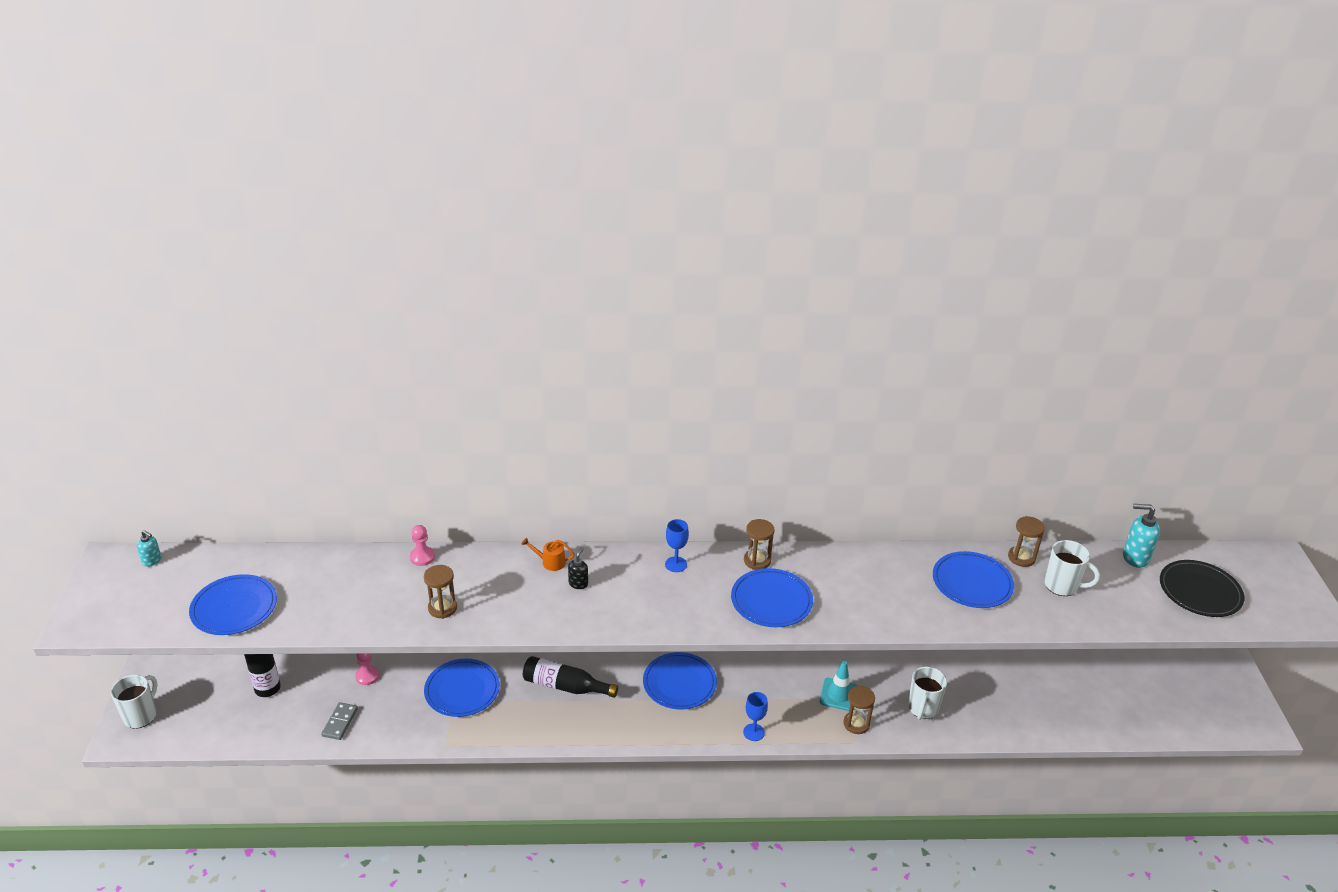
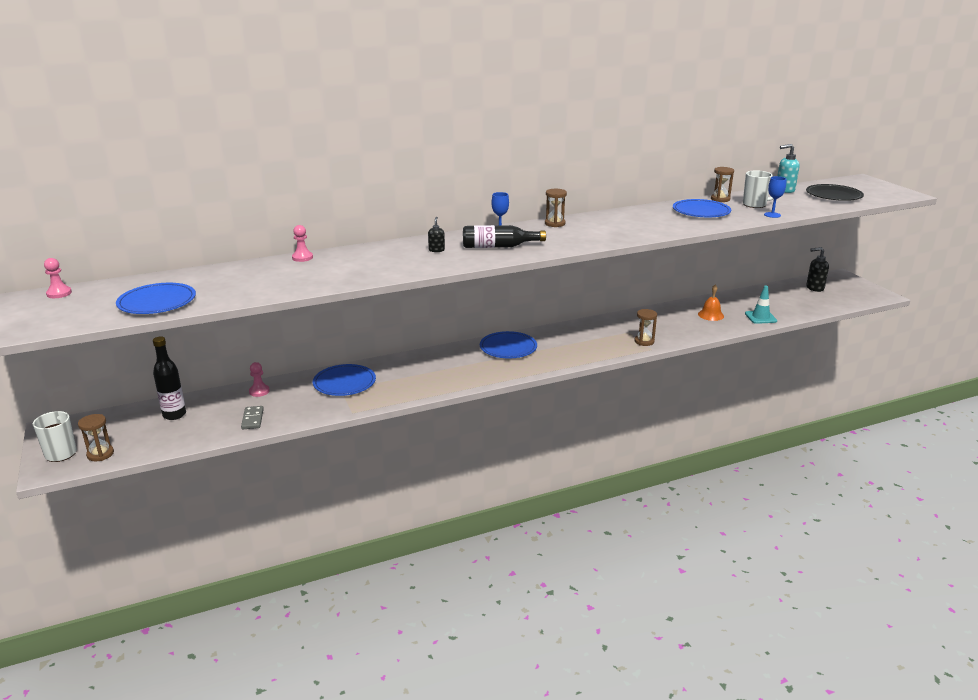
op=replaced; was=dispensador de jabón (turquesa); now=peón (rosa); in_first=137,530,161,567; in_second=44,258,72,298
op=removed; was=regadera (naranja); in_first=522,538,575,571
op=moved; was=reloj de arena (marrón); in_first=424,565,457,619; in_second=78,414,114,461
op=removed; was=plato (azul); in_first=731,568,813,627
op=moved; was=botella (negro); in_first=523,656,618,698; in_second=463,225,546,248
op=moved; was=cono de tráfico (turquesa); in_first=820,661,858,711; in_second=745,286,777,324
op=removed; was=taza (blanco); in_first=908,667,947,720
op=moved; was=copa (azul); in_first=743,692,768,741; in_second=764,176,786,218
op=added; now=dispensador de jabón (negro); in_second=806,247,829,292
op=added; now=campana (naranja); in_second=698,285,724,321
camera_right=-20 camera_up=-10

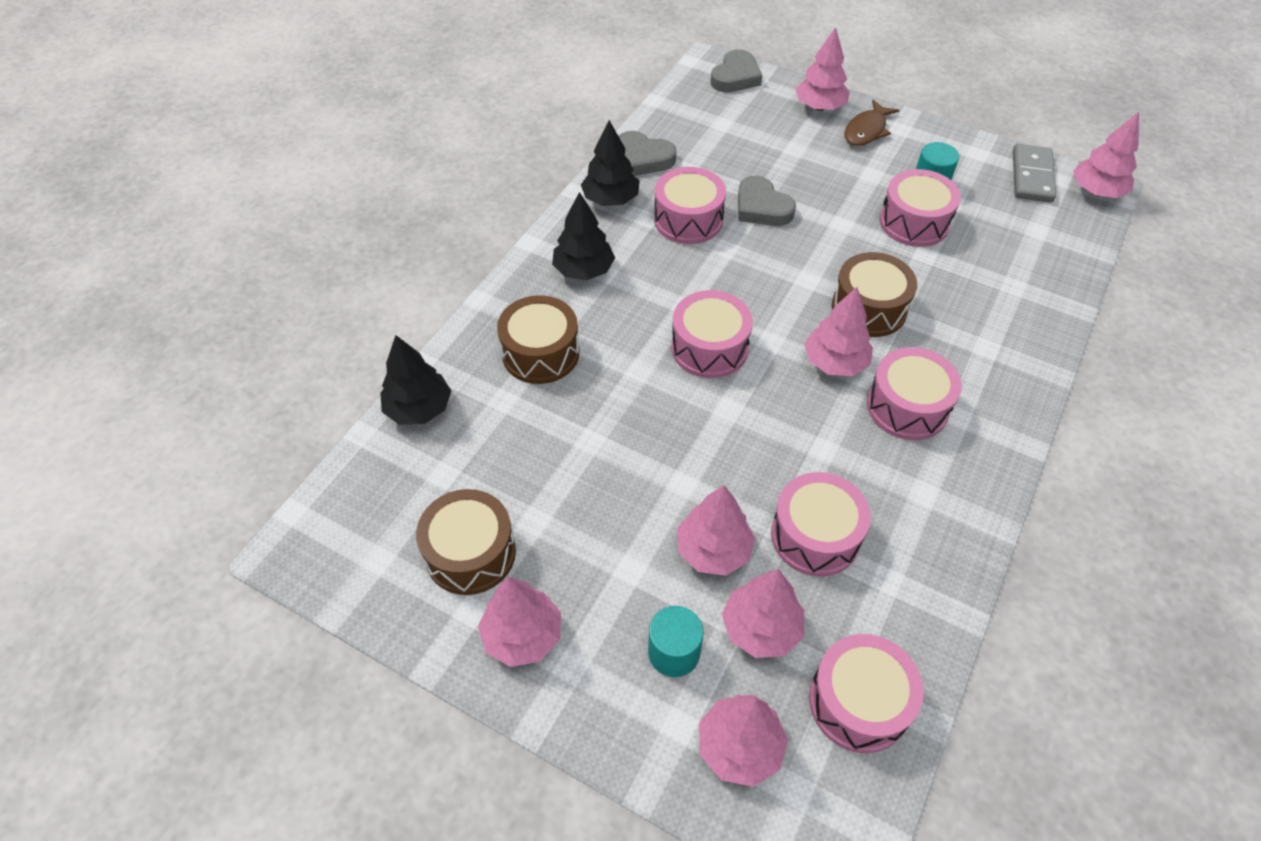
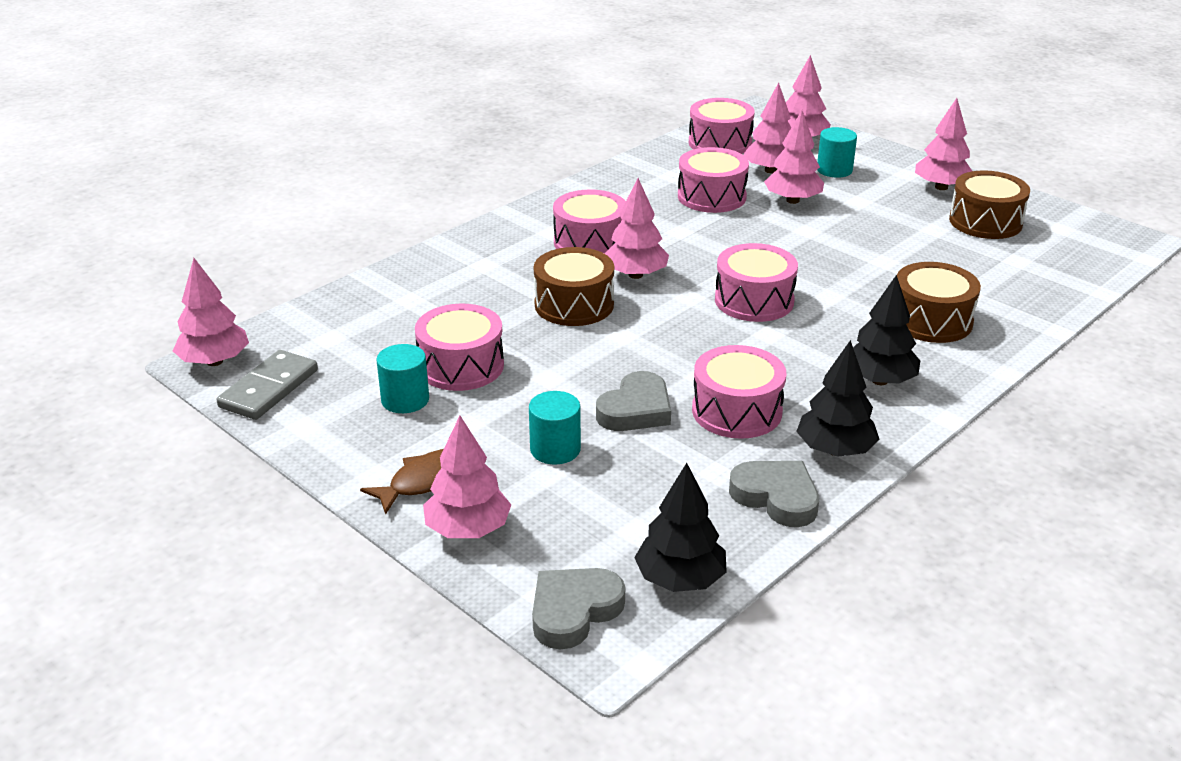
op=turned; was=corazón (gris); in_first=738,175,796,226; in_second=596,371,671,431; clockwise=60
op=moved; was=árbol (negro); in_first=380,335,451,425; in_second=634,463,727,592
op=added; now=cilindro (turquesa); in_second=529,391,581,465
camera_right=-165 camera_up=-20

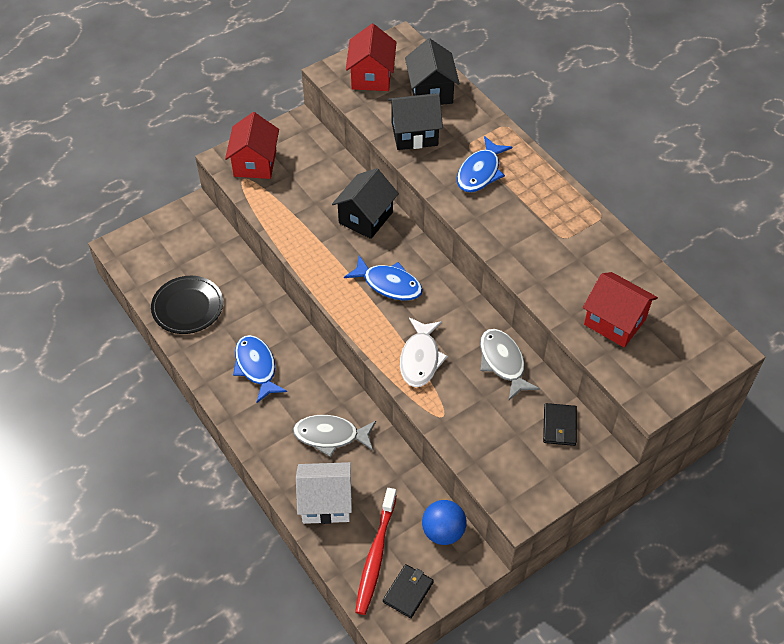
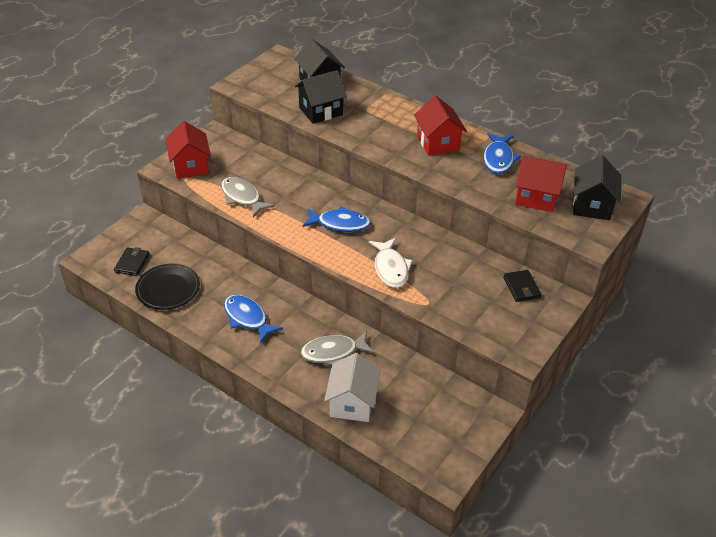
op=moved; was=casa (rojo); in_first=346,24,397,91; in_second=414,96,467,156
op=moved; was=pez (azul); in_first=457,136,512,192; in_second=483,133,521,174
op=moved; was=casa (negro); in_first=332,168,399,239; in_second=573,155,621,220
op=moved; was=pez (gris); in_first=480,329,540,400; in_second=221,177,275,217
op=turned; was=casa (blanco); in_first=296,462,352,524; in_second=324,353,381,422; clockwise=-60
op=removed; was=cepillo de dientes (rojo); in_first=355,488,397,615
op=removed; was=pelota (azul); in_first=422,500,467,545
op=moved; was=cartera (negro); in_first=383,564,434,618; in_second=114,247,150,276
camera_right=-20 camera_up=-10

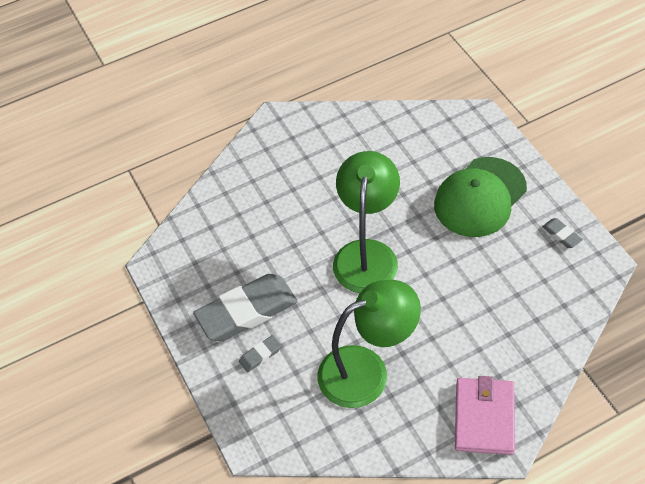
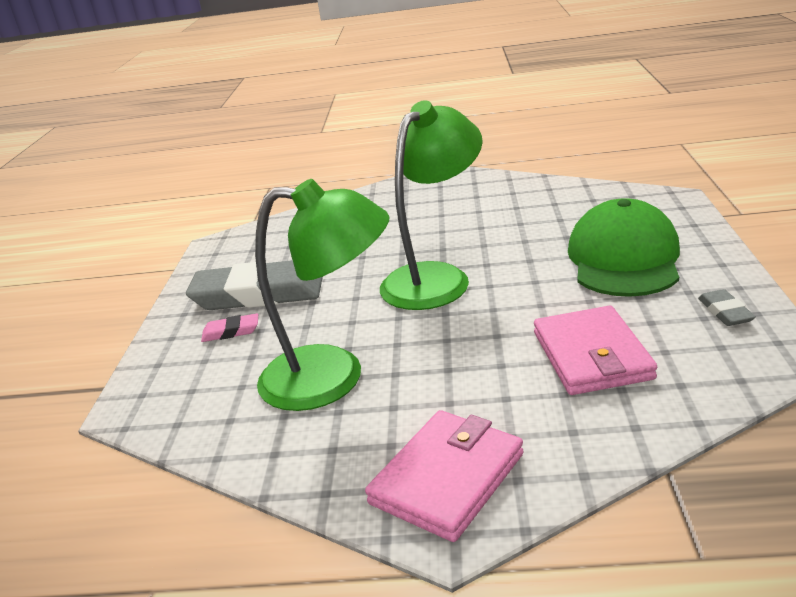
op=turned; was=gorra (verde); in_first=434,157,527,237; in_second=568,199,680,297; clockwise=120
op=recoloured; was=goma de borrar (gris); now=goma de borrar (rosa); in_first=239,335,282,372; in_second=201,313,258,342
op=added; now=cartera (rosa); in_second=534,306,657,395
camera_right=30 camera_up=-25

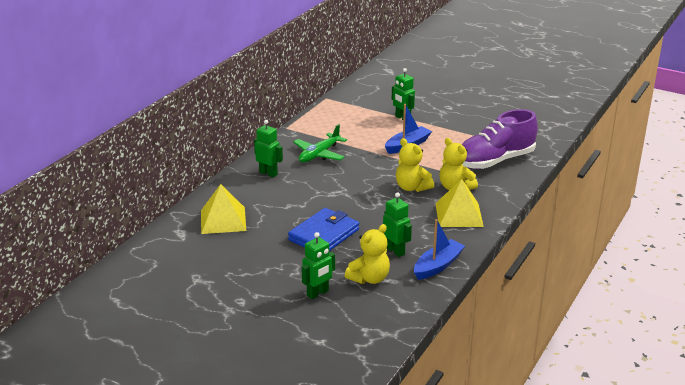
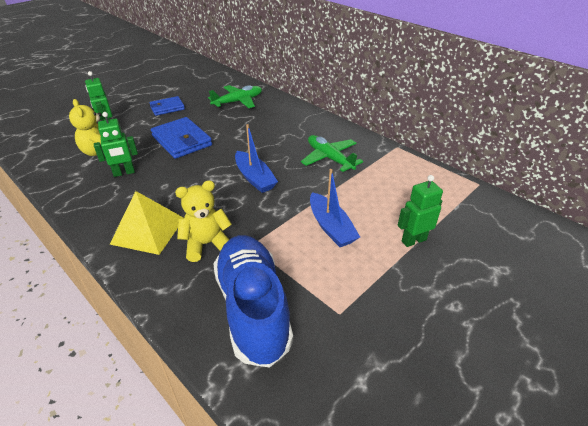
op=recoloured; was=zapato (morado); now=zapato (azul); in_first=461,109,538,169; in_second=213,235,293,368
op=removed; was=robot (verde); in_first=254,120,283,178
op=removed; was=osito (amarillo); in_first=396,138,434,192
op=replaced; was=pirámide (amarillo); now=avión (verde); in_first=201,184,246,234; in_second=208,85,262,108
op=moved; was=barco (azul); in_first=414,219,465,280; in_second=235,124,278,193
op=added; now=cartera (azul); in_second=149,96,185,116
camera_right=105 camera_up=10

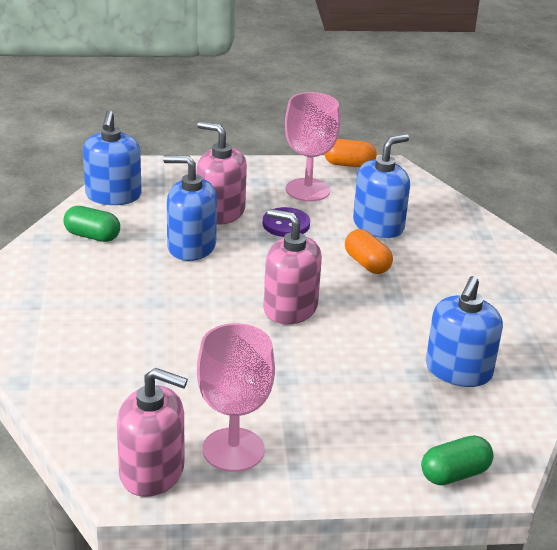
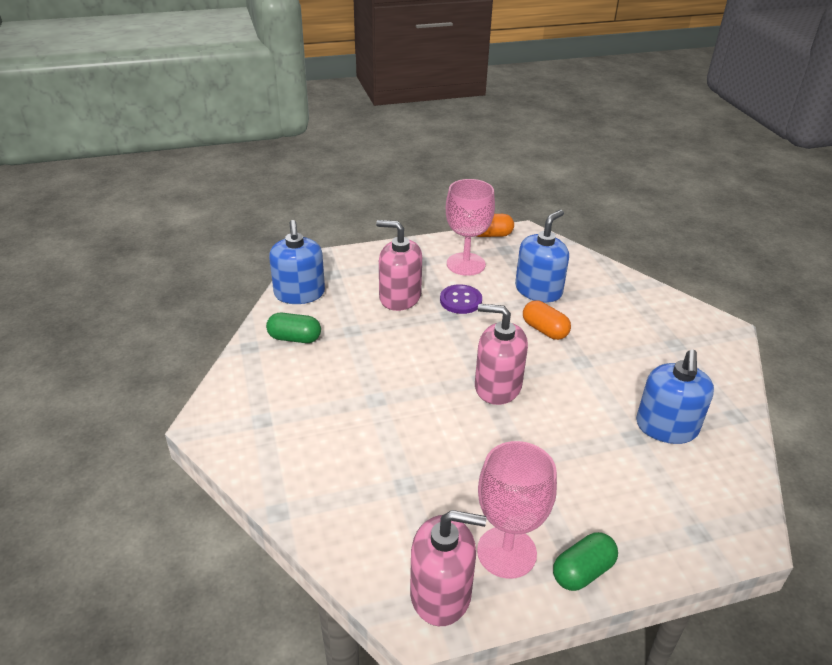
op=removed; was=dispensador de jabón (azul); in_first=163,155,217,261
op=moved; was=cápsula (verde); in_first=421,435,493,485; in_second=553,532,618,591
camera_right=-10 camera_up=5

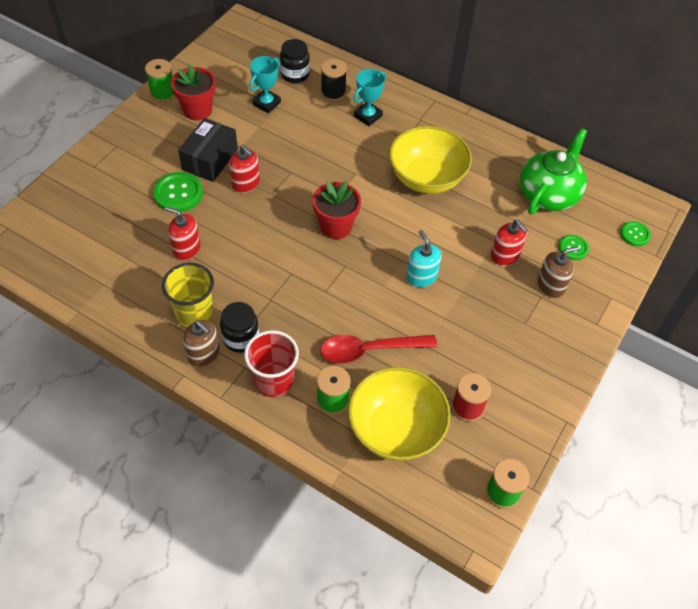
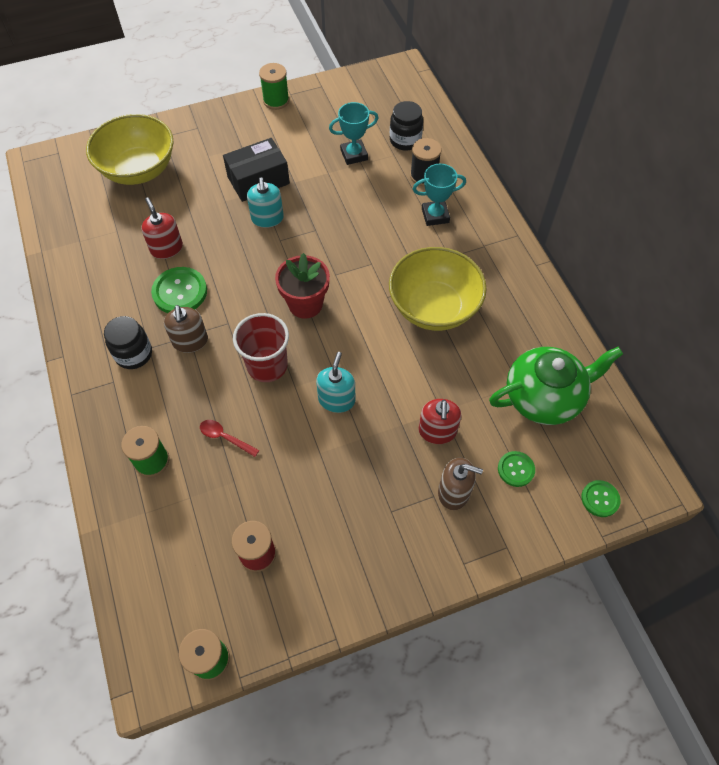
op=removed; was=maceta (rojo); in_first=171,65,216,121
op=recoloured; was=dispensador de jabón (rojo); now=dispensador de jabón (turquesa); in_first=229,145,260,193; in_second=247,178,284,228
op=moved; was=botón (verde); in_first=153,172,203,212; in_second=151,267,207,313
op=removed; was=vaso (amarillo); in_first=162,263,214,327
op=moved; was=dispensador de jabón (marrón); in_first=183,320,220,367; in_second=164,305,208,353
op=moved; was=vaso (rojo); in_first=244,330,299,397; in_second=233,313,289,382
op=resized; was=cuchara (rojo); in_first=320,335,437,363; in_second=200,420,259,457; ratio=0.51
op=moved; was=cuenco (amarillo); in_first=348,367,451,461; in_second=86,114,174,185
camera_right=40 camera_up=5

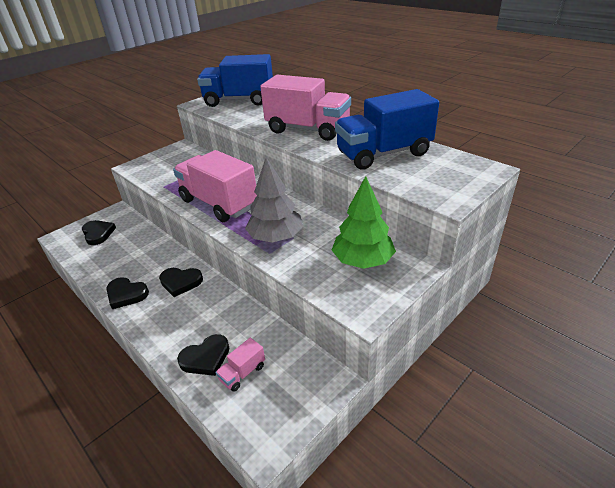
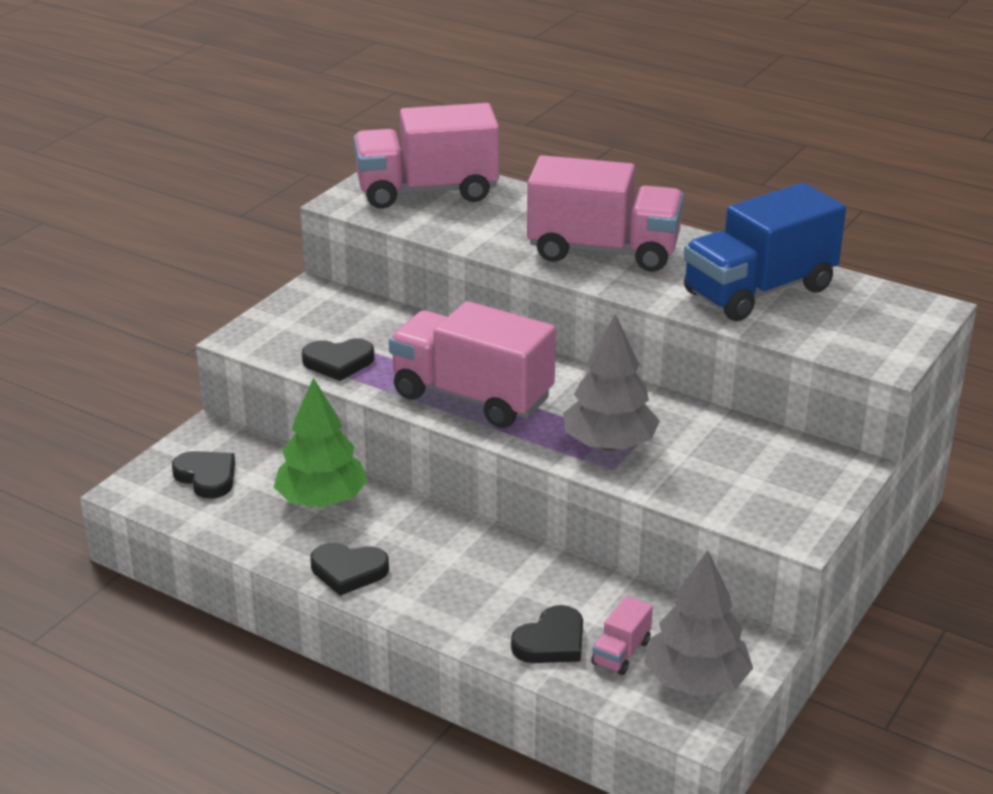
op=recoloured; was=camión (azul); now=camión (rosa); in_first=197,54,273,107; in_second=354,103,499,209
op=moved; was=árbol (verde); in_first=332,176,396,269; in_second=274,378,368,507
op=moved; was=corazón (negro); in_first=159,268,203,297; in_second=302,338,374,381
op=added; now=árbol (gris); in_second=644,550,753,697
camera_right=-15 camera_up=-5

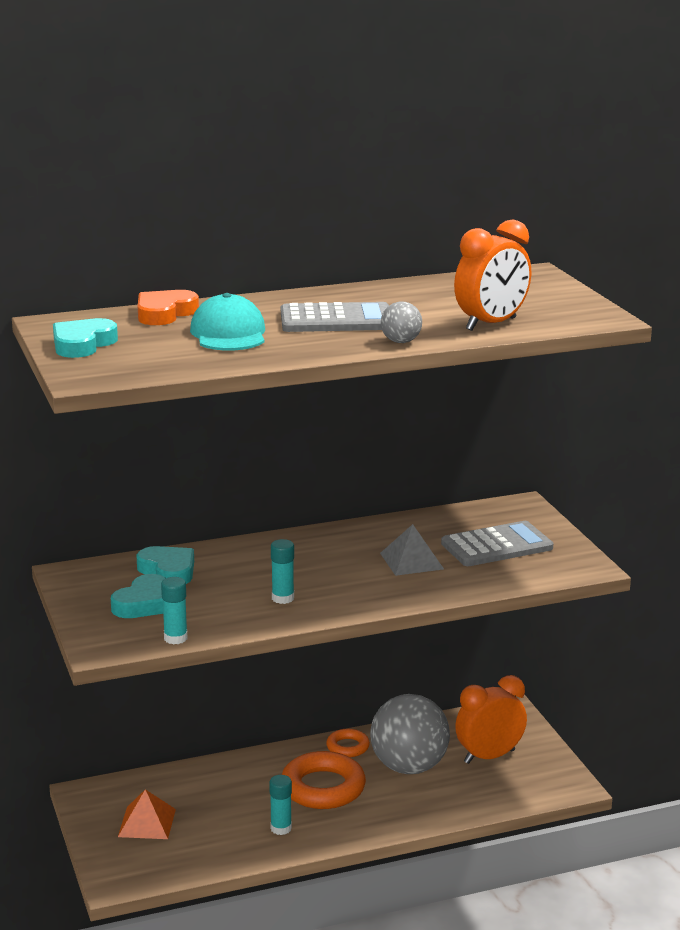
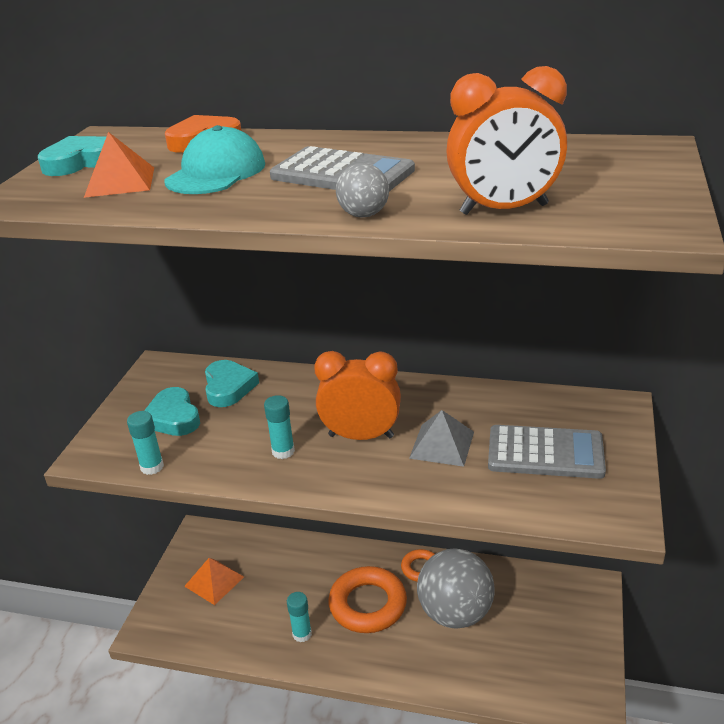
op=turned; was=corazón (turquesa); in_first=111,574,166,618; in_second=144,387,200,436; clockwise=90
op=moved; was=despertador (naranja); in_first=455,675,527,764; in_second=314,351,401,440
op=added; now=pirámide (naranja); in_second=84,132,154,198
camera_right=35 camera_up=10

